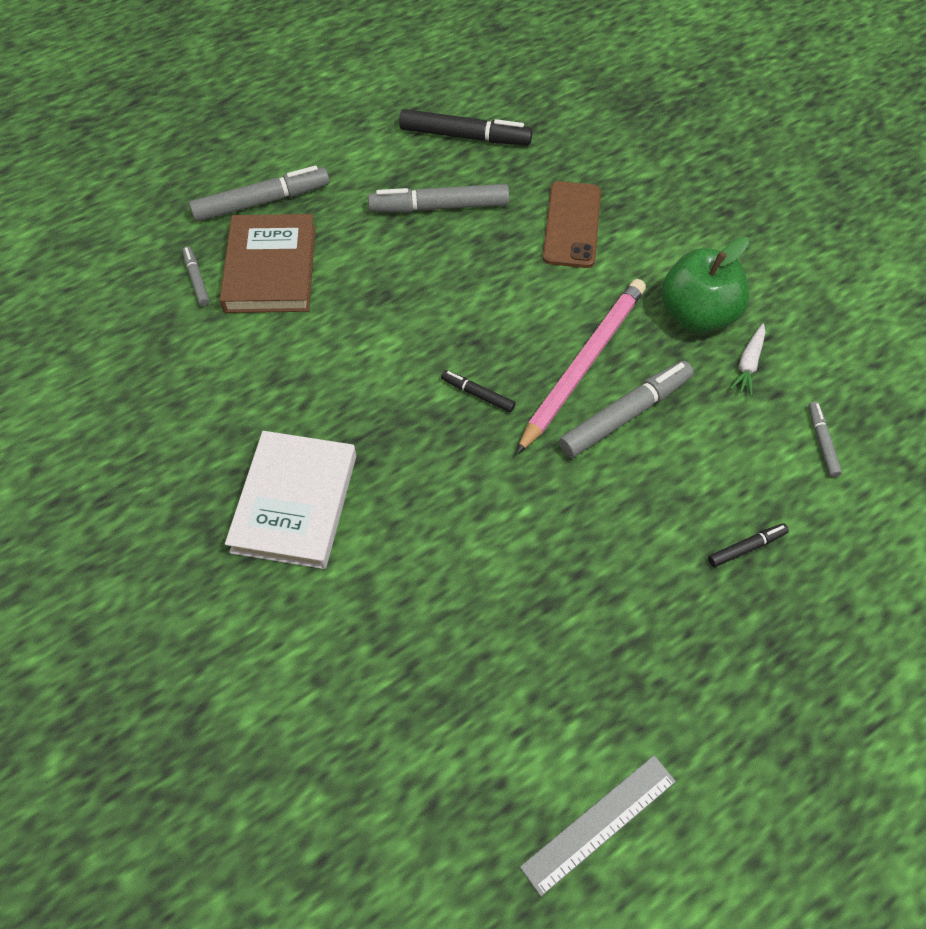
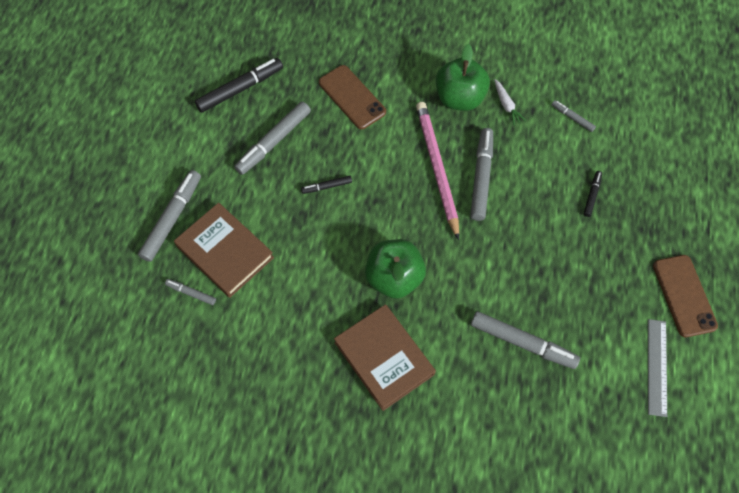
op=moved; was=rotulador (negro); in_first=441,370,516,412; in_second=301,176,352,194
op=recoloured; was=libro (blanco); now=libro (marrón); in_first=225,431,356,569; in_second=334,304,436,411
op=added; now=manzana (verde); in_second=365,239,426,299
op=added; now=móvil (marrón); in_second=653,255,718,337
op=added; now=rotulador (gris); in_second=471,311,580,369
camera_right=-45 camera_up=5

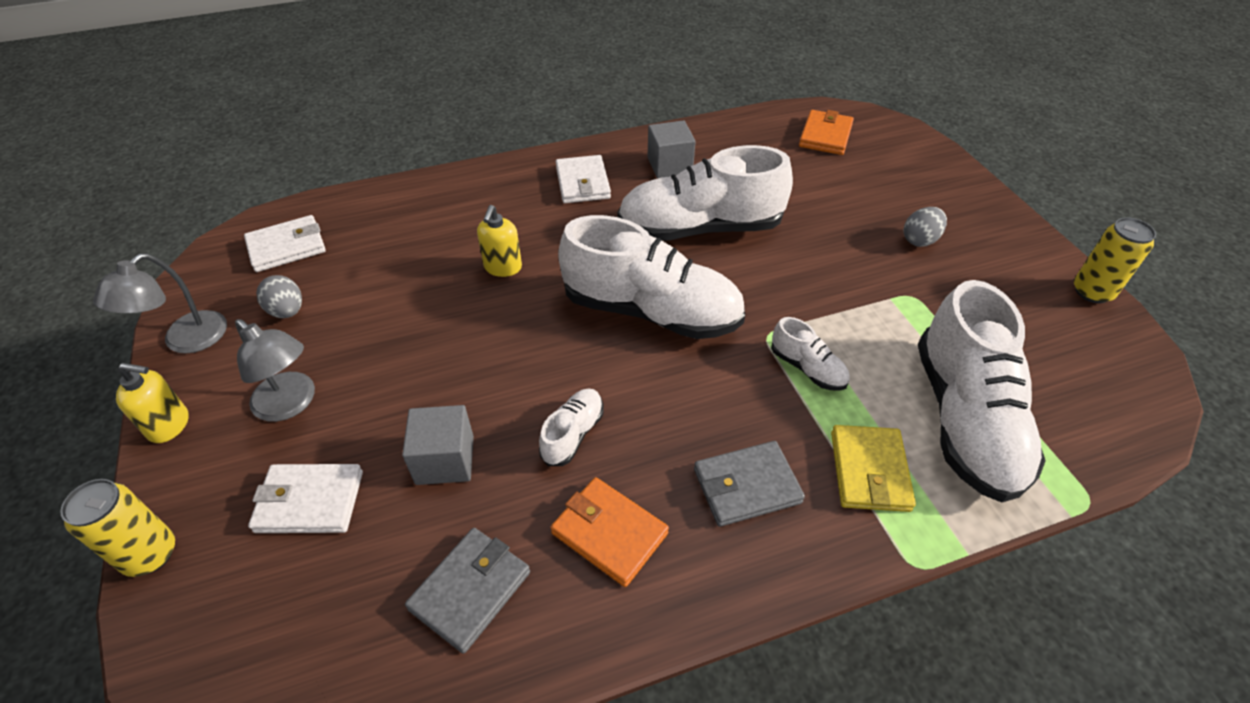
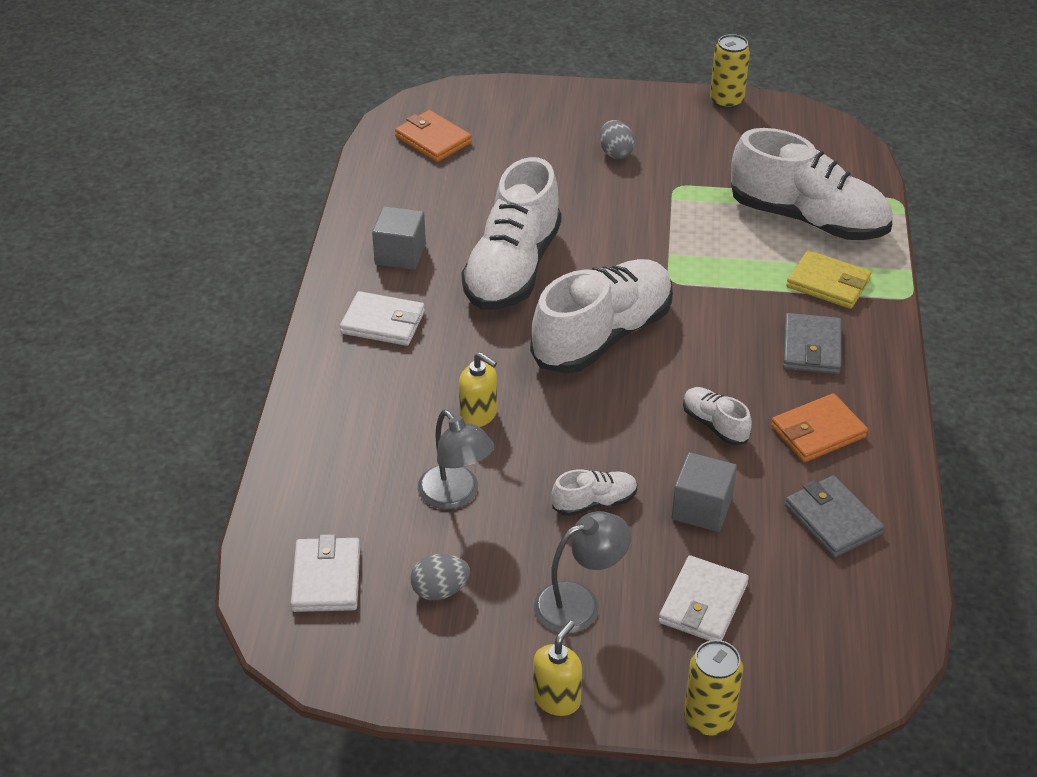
op=moved; was=lámpara (gris); in_first=93,253,227,354; in_second=418,410,494,509
op=moved; was=zapato (blanco); in_first=771,317,850,391; in_second=552,469,638,516
camera_right=-65 camera_up=-5

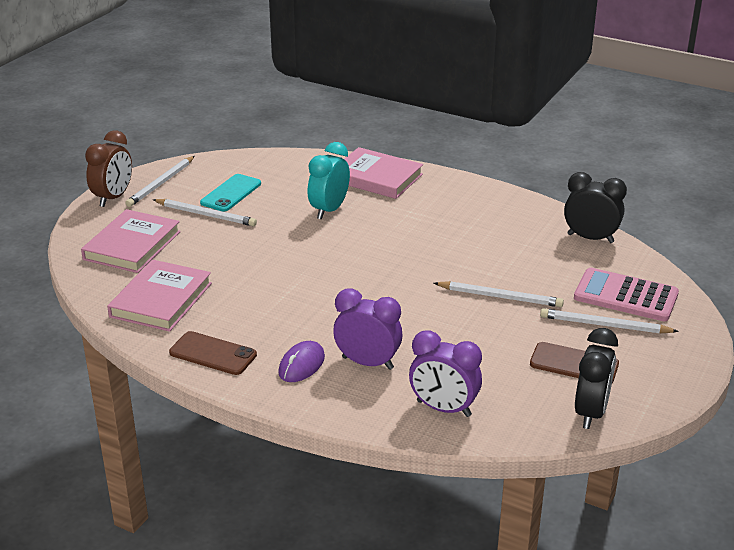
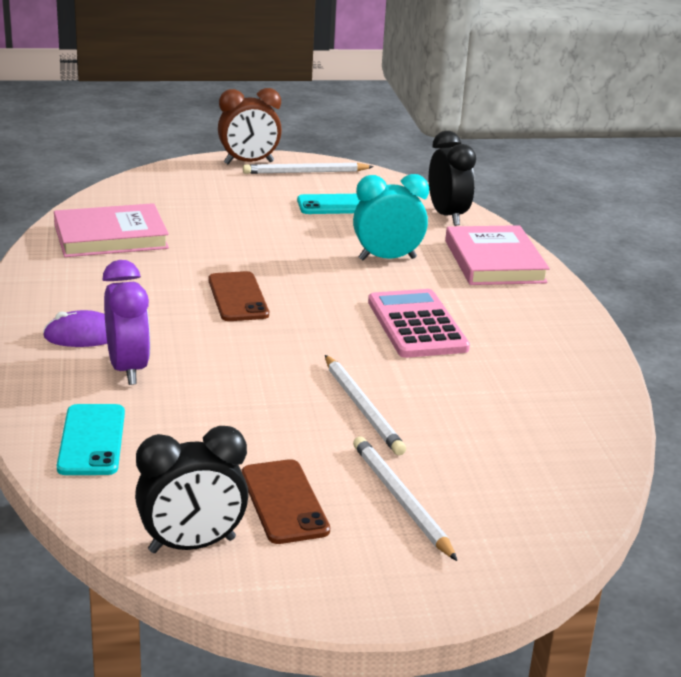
op=moved; was=despertador (negro); in_first=564,172,627,243; in_second=429,131,476,226
op=removed; was=lápiz (blanco); in_first=153,199,257,226
op=removed; was=libro (rosa); in_first=81,209,181,273
op=moved; was=calculadora (rosa); in_first=574,268,679,321; in_second=368,289,470,358
op=replaced; was=despertador (morado); now=móvil (turquesa); in_first=409,330,482,417; in_second=57,404,125,475
op=moved; was=móvil (marrón); in_first=169,331,257,375; in_second=208,271,269,321
camera_right=50 camera_up=-5

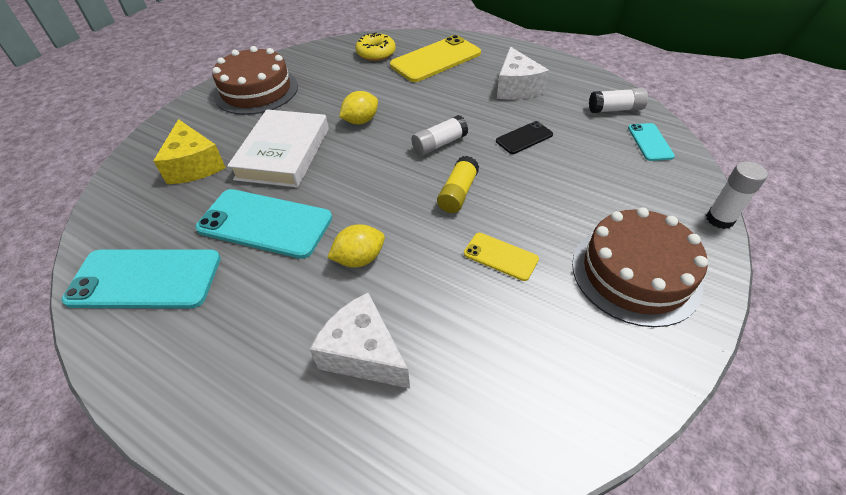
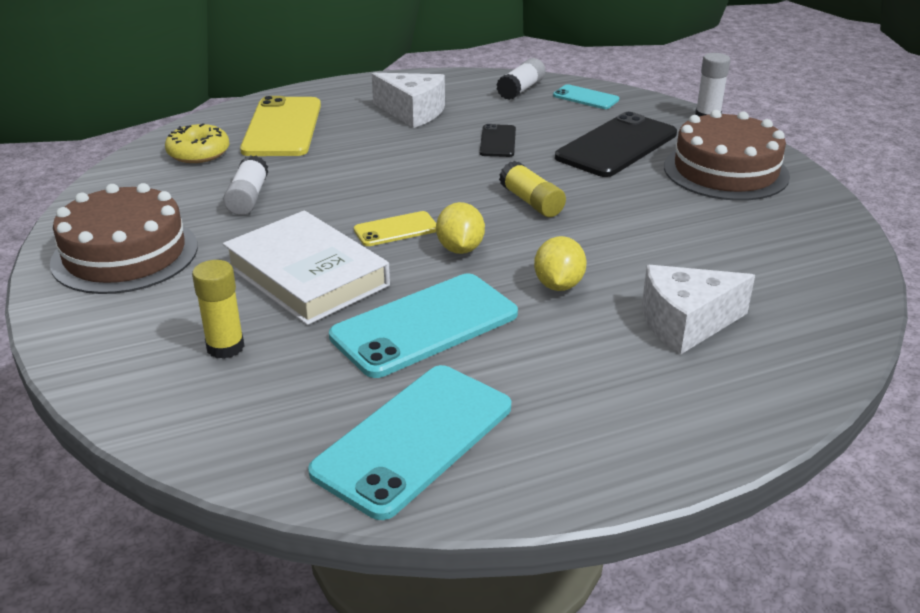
op=moved; was=limón (amarillo); in_first=339,91,378,124; in_second=436,202,485,254
op=moved; was=barra de pegamento (blanco); in_first=411,115,468,156; in_second=223,155,268,215
op=replaced; was=queso (amarillo); now=barra de pegamento (amarillo); in_first=153,119,226,184; in_second=192,260,245,359
op=moved; was=móvil (amarillo); in_first=464,233,539,281; in_second=354,211,436,246
op=added; now=móvil (negro); in_second=555,112,677,177
camera_right=-55 camera_up=-15

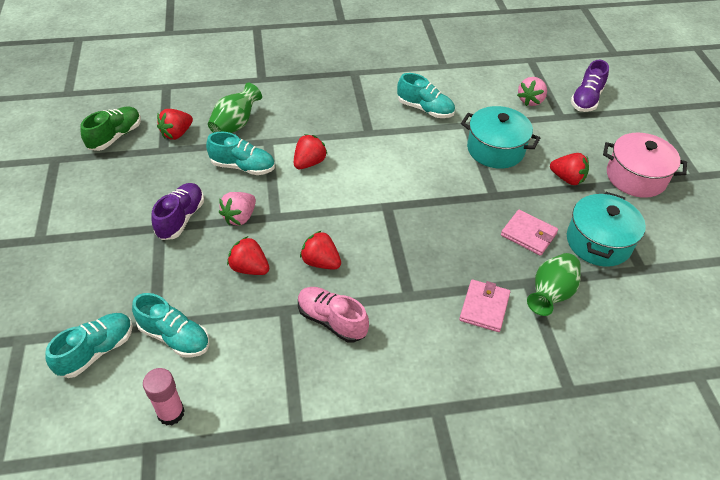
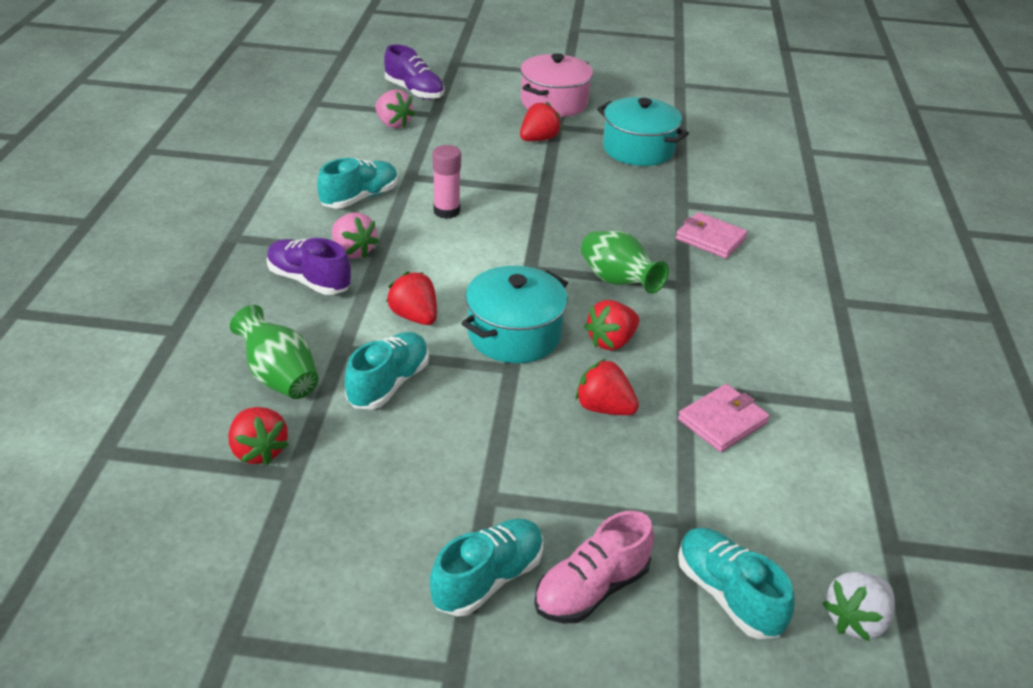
op=removed; was=zapato (verde); in_first=80,106,141,151
op=moved; was=olla (turquesa); in_first=461,106,540,169; in_second=461,266,568,363
op=moved; was=zapato (morado); in_first=151,183,204,240; in_second=267,238,351,295
op=moved; was=fresa (rosa); in_first=219,192,256,225; in_second=332,212,379,258
op=moved; was=cartera (rosa); in_first=501,210,558,256; in_second=678,384,770,452
op=turned; was=fresa (rojo); in_first=227,236,269,275; in_second=576,359,639,415; clockwise=75
op=moved; was=florero (verde); in_first=527,253,581,316; in_second=581,231,669,294
op=moved; was=zapato (rosa); in_first=298,287,369,343; in_second=534,511,654,623
op=moved; was=zapato (turquesa); in_first=132,293,209,358; in_second=430,518,543,617
op=moved; was=barra de pegamento (rosa); in_first=143,368,185,425; in_second=433,145,461,219
op=added; now=fresa (blanco); in_second=822,572,895,642
camera_right=-75 camera_up=-10

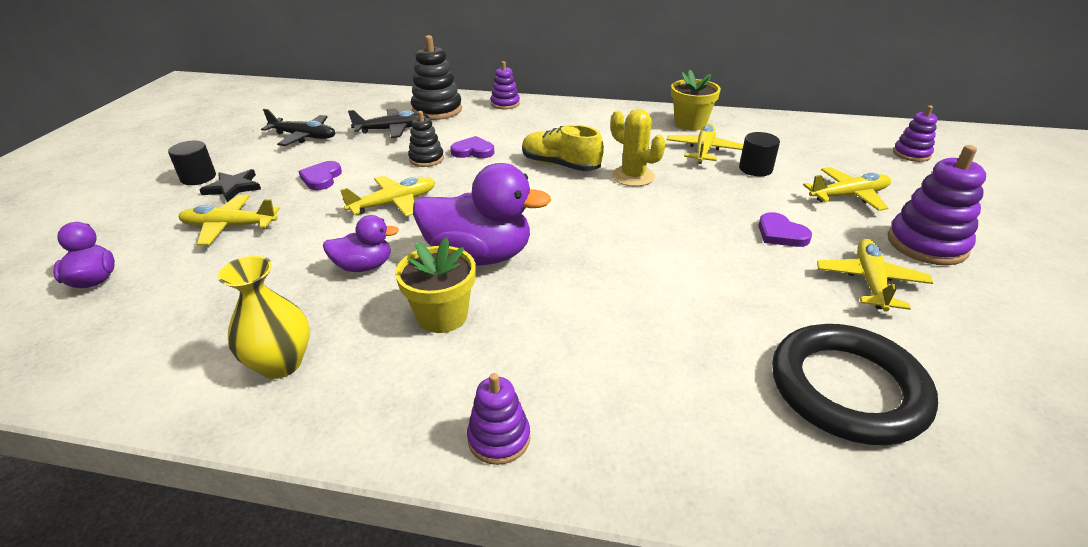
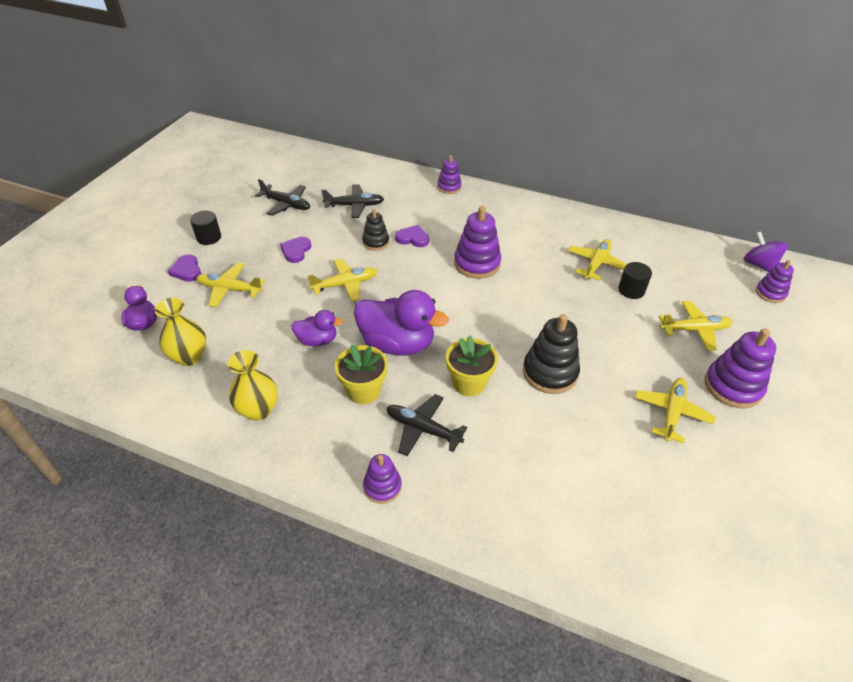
op=moved; was=juguete apilable (negro); in_first=411,35,462,120; in_second=523,314,580,394
op=moved; was=maceta (amarillo); in_first=671,70,721,130; in_second=446,335,498,396
op=removed; was=cactus (amarillo); in_first=611,109,665,187
op=replaced; was=zapato (amarillo); now=juguete apilable (morado); in_first=522,125,604,171; in_second=454,206,501,279
op=removed; was=estrella (negro); in_first=199,169,261,202
op=moved; was=corazón (morado); in_first=758,212,812,247; in_second=168,254,201,282
op=removed; was=anillo (negro); in_first=772,324,938,445
op=added; now=peonza (morado); in_second=743,231,788,272
op=added; now=florero (amarillo); in_second=154,298,206,366
op=added; now=avión (negro); in_second=387,394,467,456
camera_right=10 camera_up=10

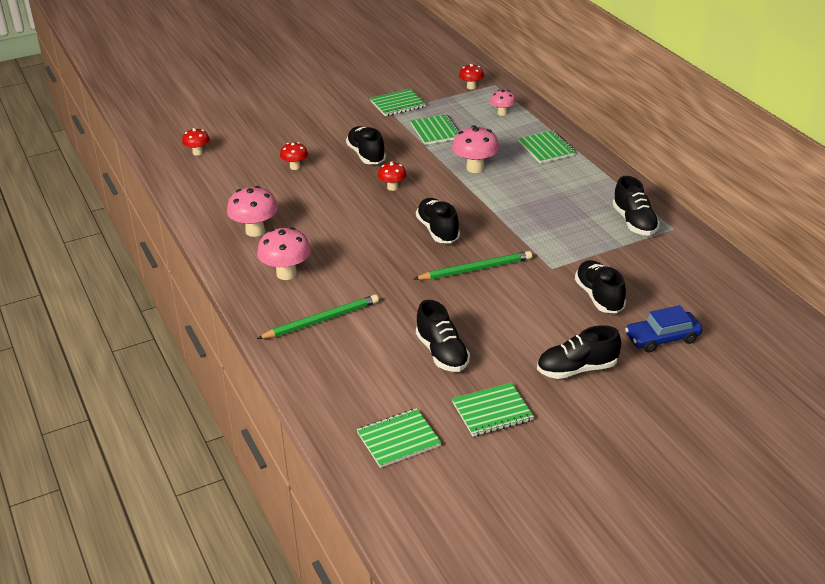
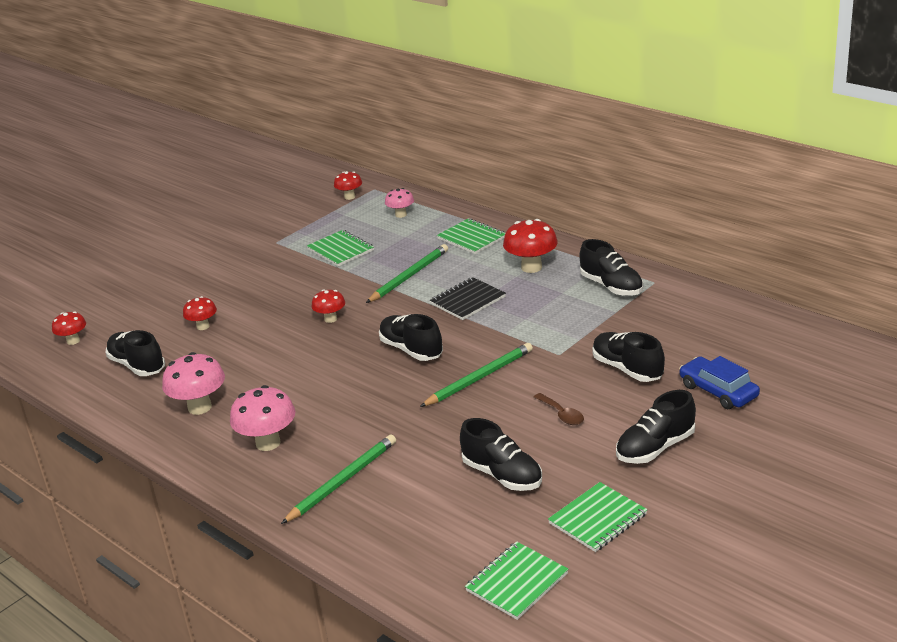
op=removed; was=cuaderno (verde); in_first=370,89,426,116
op=replaced; was=seta (rosa); now=lápiz (verde); in_first=452,125,499,173; in_second=366,244,448,303
op=moved; was=zapato (negro); in_first=346,126,386,164; in_second=106,330,165,376
op=turned; was=coche (azul); in_first=625,305,702,352; in_second=679,356,760,409; clockwise=90
op=added; now=seta (rojo); in_second=503,219,558,273
op=added; now=cuaderno (negro); in_second=430,277,506,320
op=added; now=cuchara (marrón); in_second=534,393,584,425
camera_right=-20 camera_up=-5

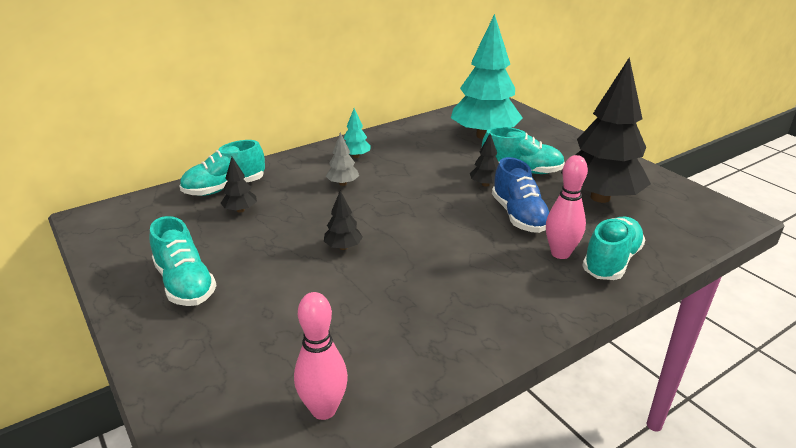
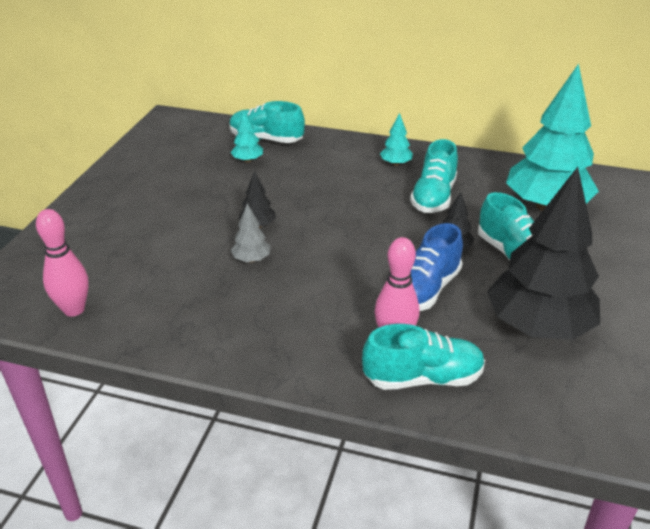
op=moved; was=árbol (gris); in_first=326,132,359,186; in_second=231,203,270,263
op=recoloured; was=árbol (negro); now=árbol (turquesa); in_first=221,157,257,213; in_second=231,110,263,163
op=moved; was=zapato (turquesa); in_first=150,216,217,306; in_second=410,139,458,213
camera_right=50 camera_up=5

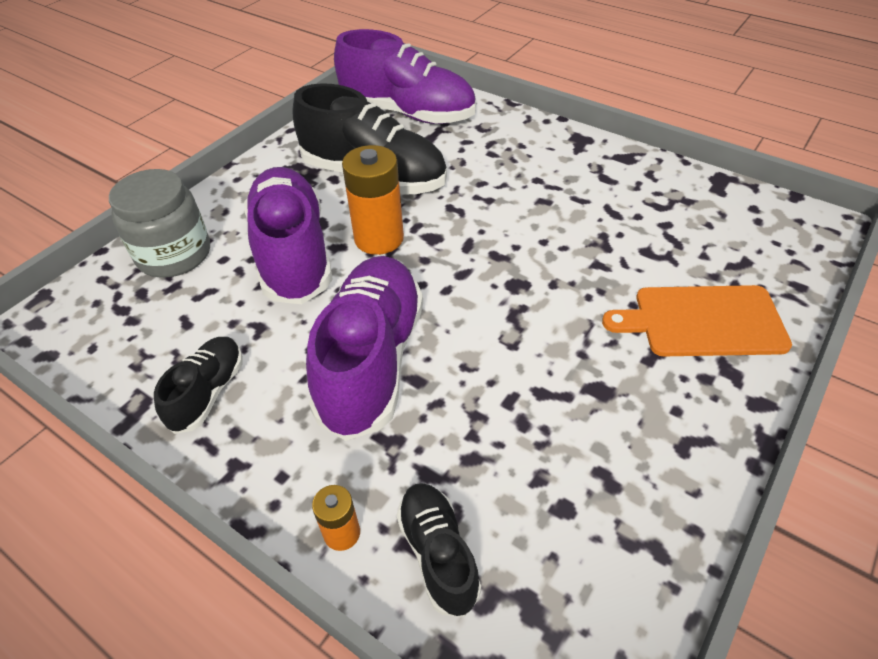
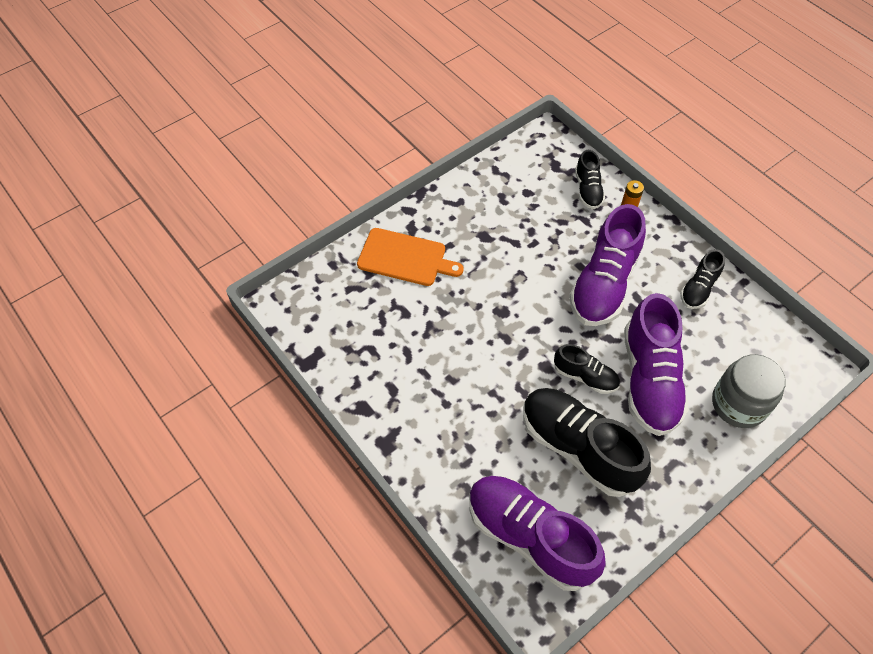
op=replaced; was=pila (naranja); now=zapato (negro); in_first=342,145,404,255; in_second=554,344,620,394
camera_right=-165 camera_up=10

